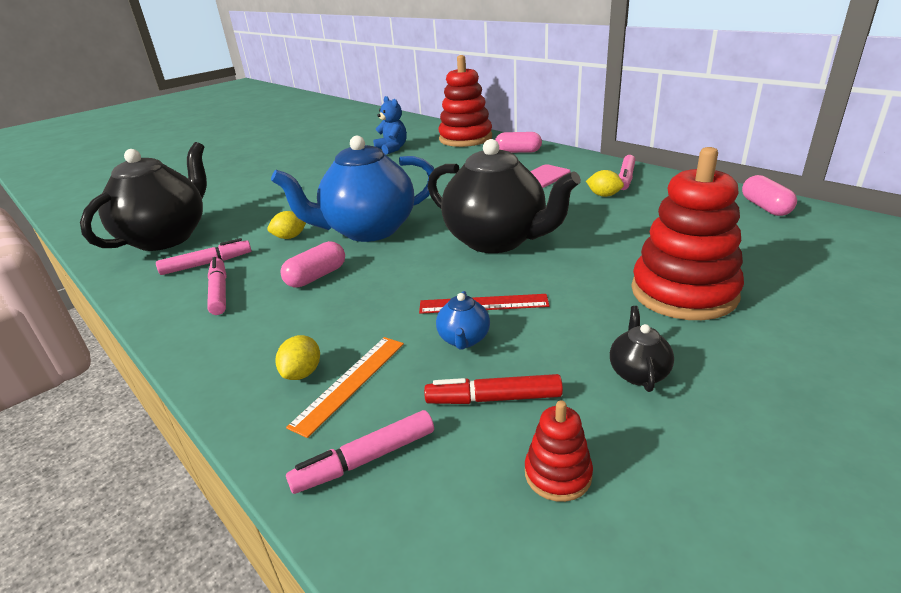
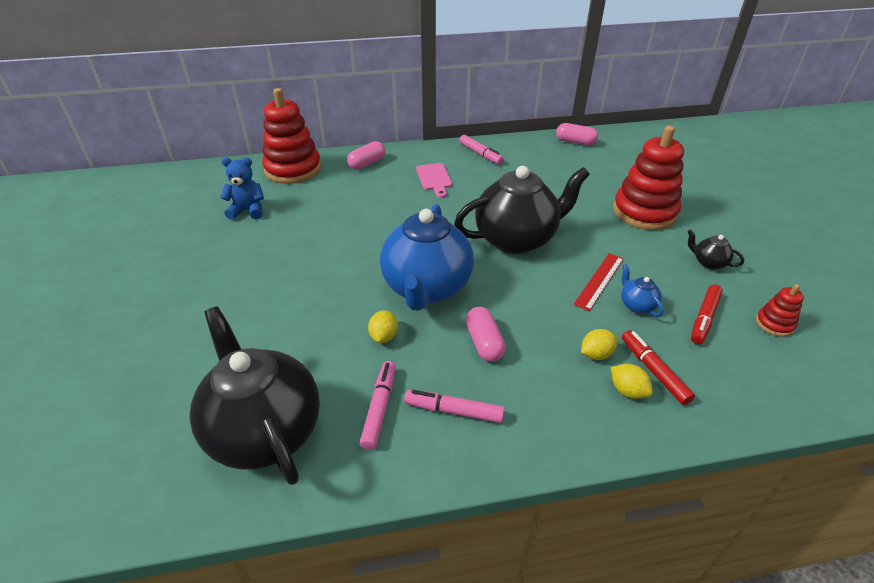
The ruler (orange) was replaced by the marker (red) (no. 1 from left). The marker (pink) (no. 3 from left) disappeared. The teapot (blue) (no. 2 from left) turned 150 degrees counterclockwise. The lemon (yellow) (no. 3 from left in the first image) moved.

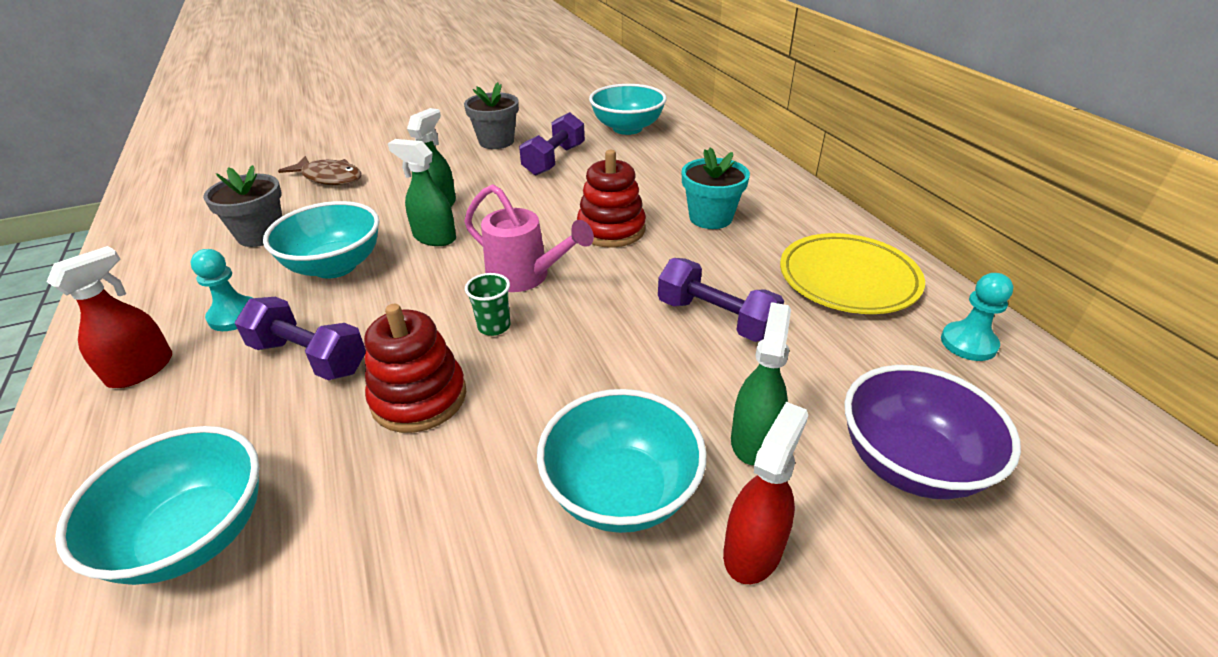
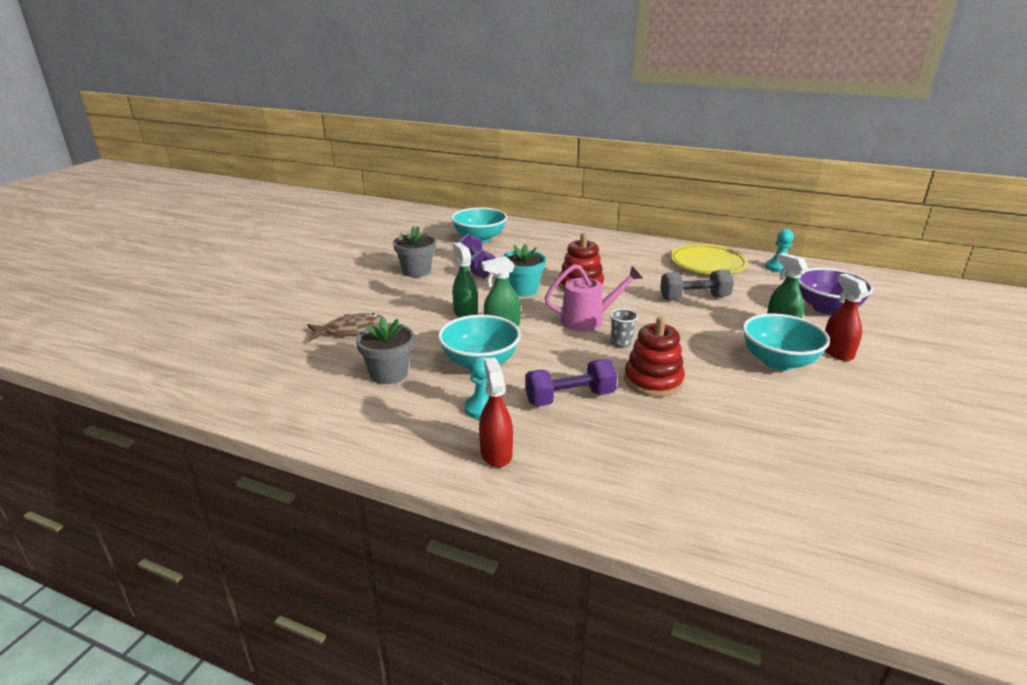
The bowl (turquoise) (no. 1 from left) disappeared. The cup (green) became the cup (grey). The dumbbell (purple) (no. 3 from left) became the dumbbell (grey). The flower pot (turquoise) moved.

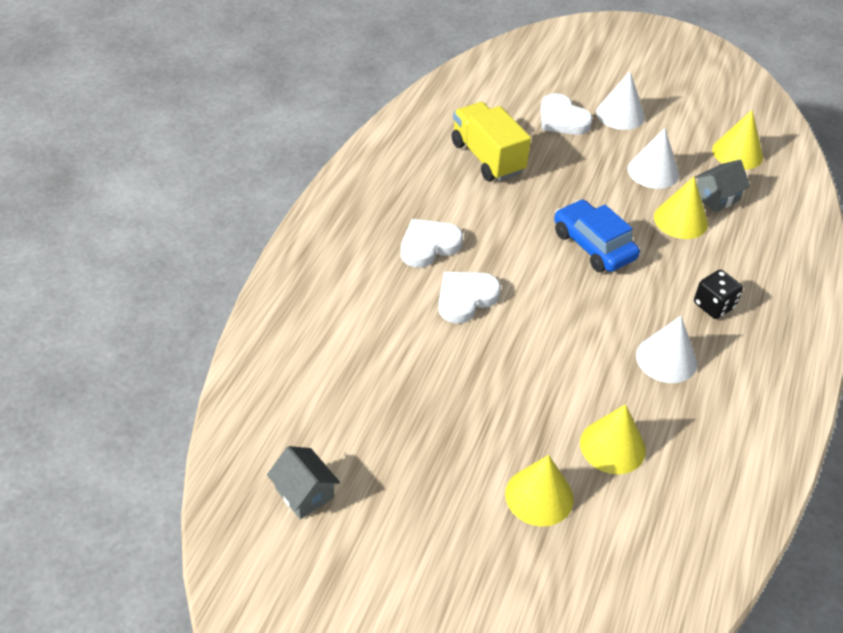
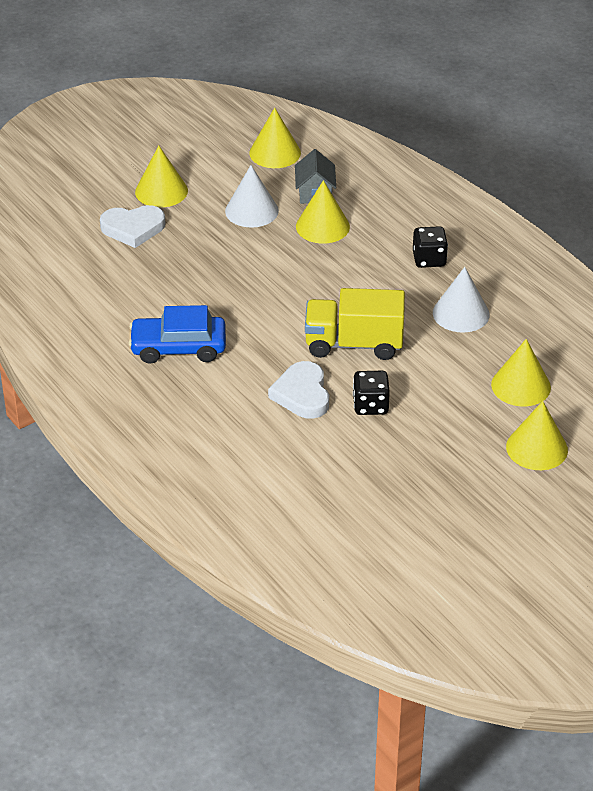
The house (grey) (no. 1 from left) disappeared. The heart (white) (no. 1 from left) disappeared. The truck (yellow) moved. The car (blue) moved. The cone (white) (no. 1 from left) became the cone (yellow) (no. 1 from left). The dice (black) (no. 1 from left) appeared.

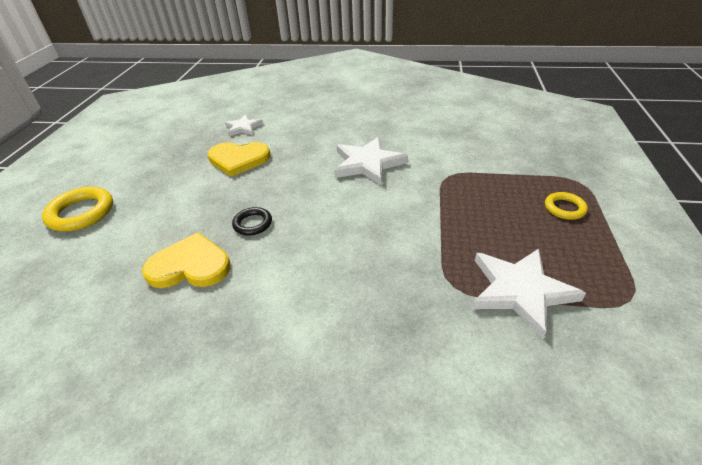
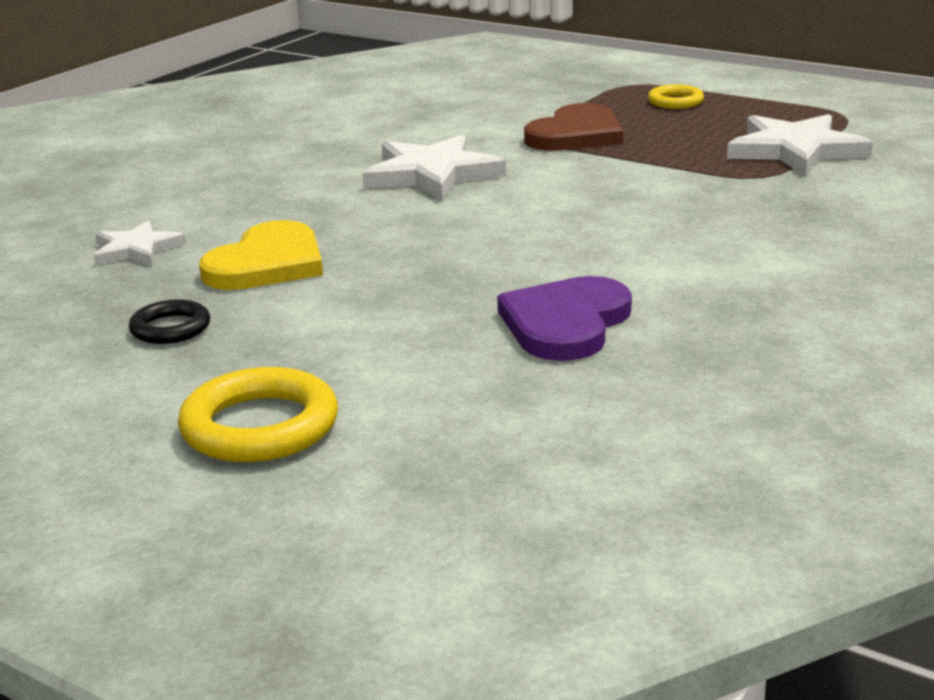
The heart (yellow) (no. 1 from left) became the heart (purple). The ring (black) moved. The heart (brown) appeared.

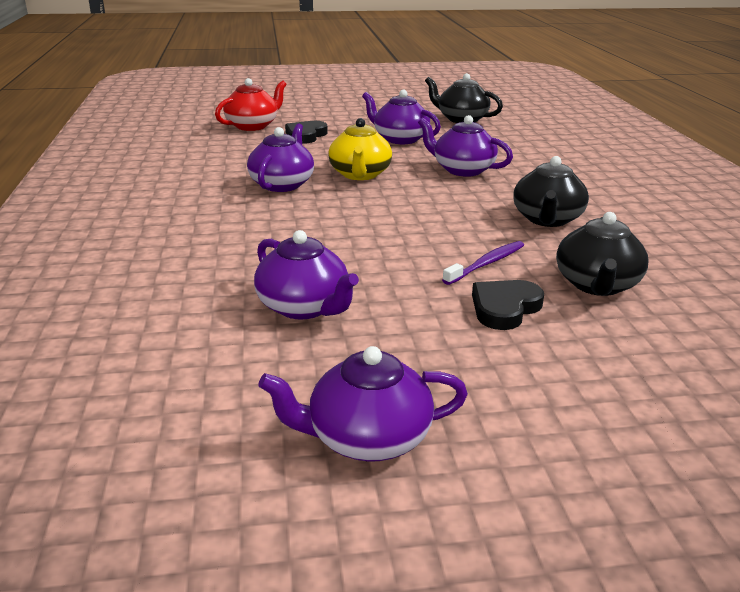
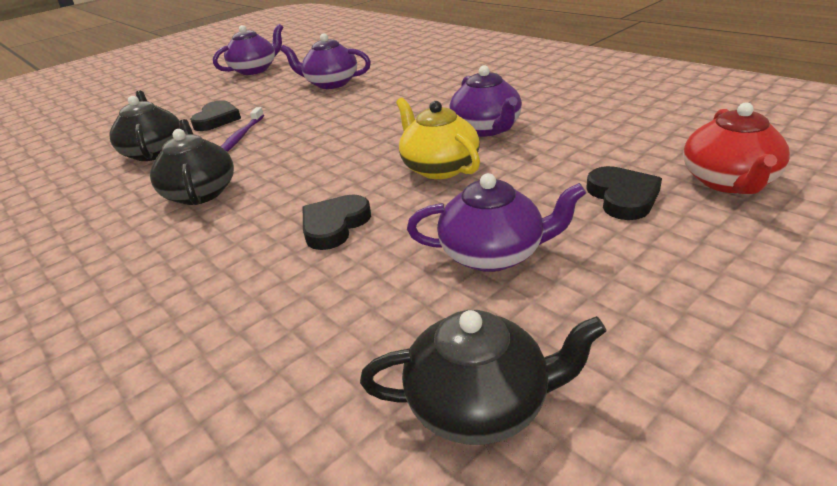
The teapot (purple) (no. 5 from left) was replaced by the heart (black) (no. 2 from left).

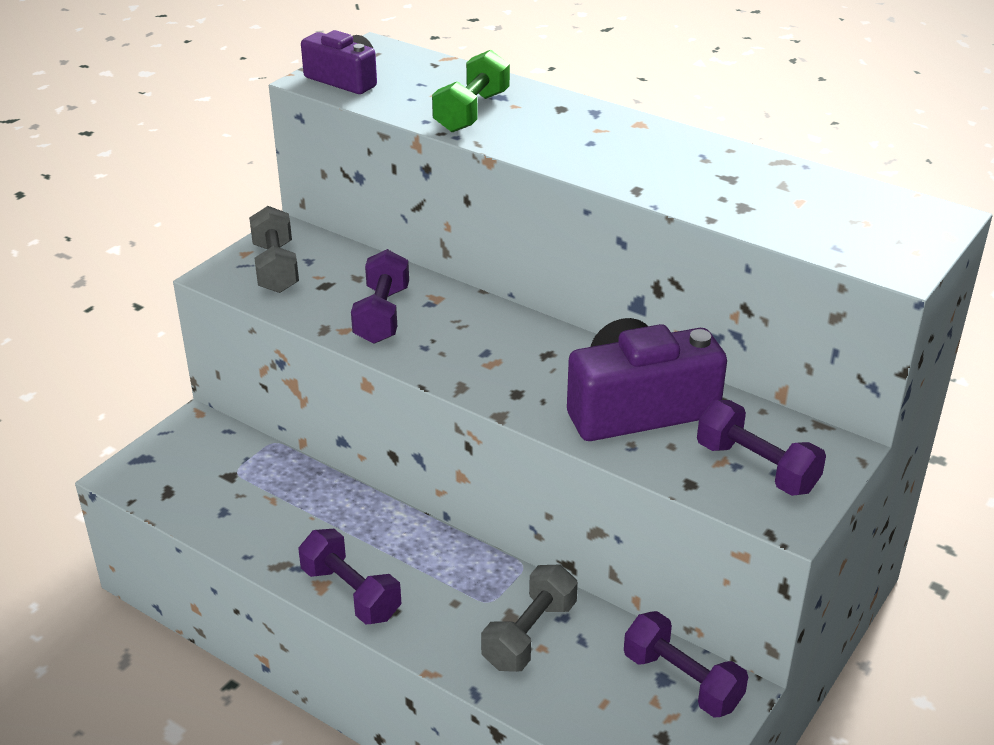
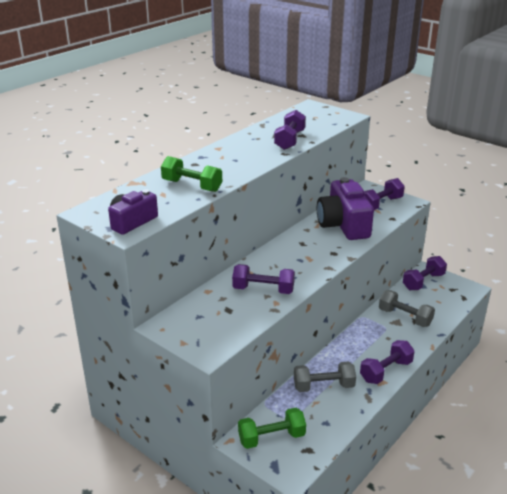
The dumbbell (grey) (no. 1 from left) moved. The dumbbell (green) (no. 2 from left) appeared. The dumbbell (purple) (no. 2 from left) appeared.

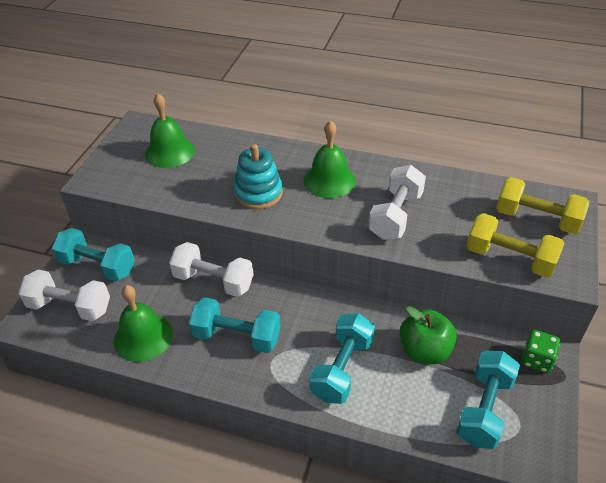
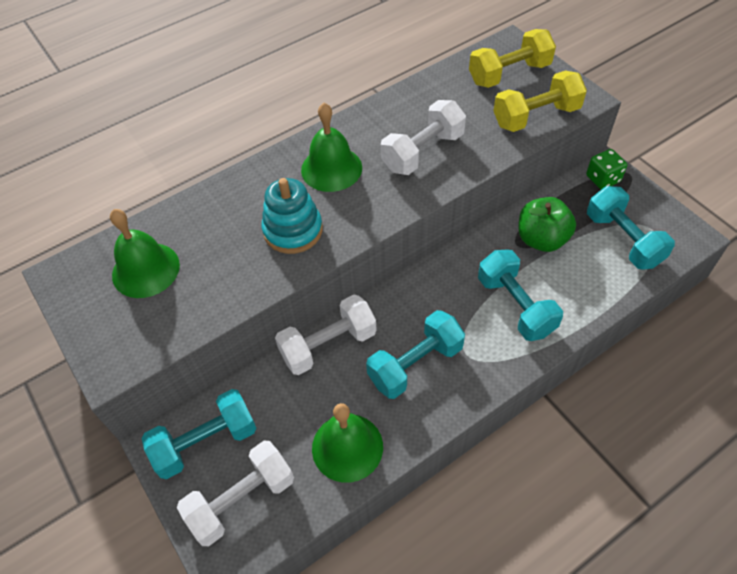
The dumbbell (white) (no. 3 from left) turned 75 degrees clockwise.

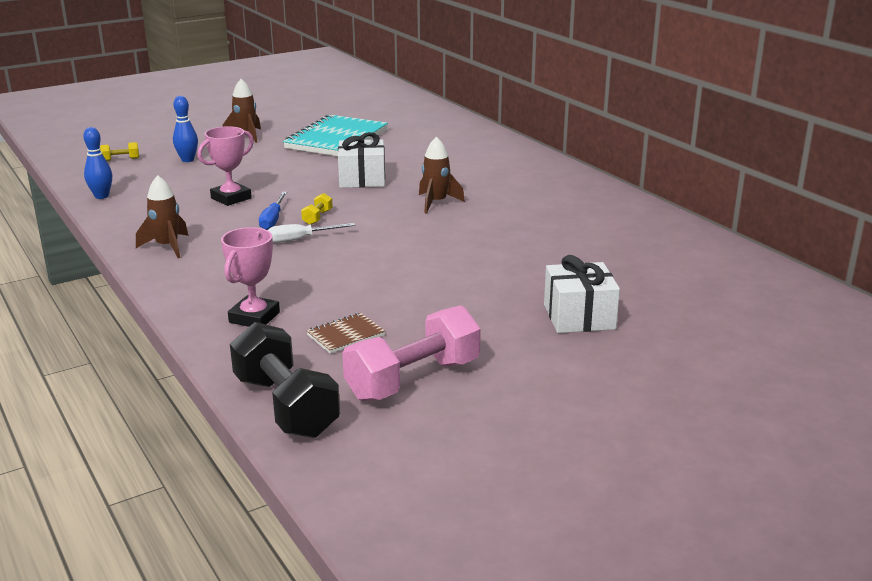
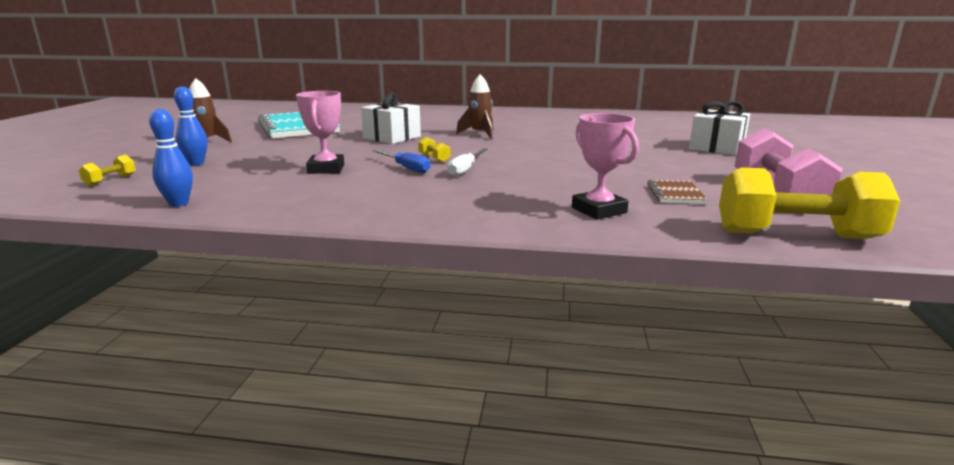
The rocket (brown) (no. 1 from left) disappeared. The dumbbell (black) became the dumbbell (yellow) (no. 3 from left).

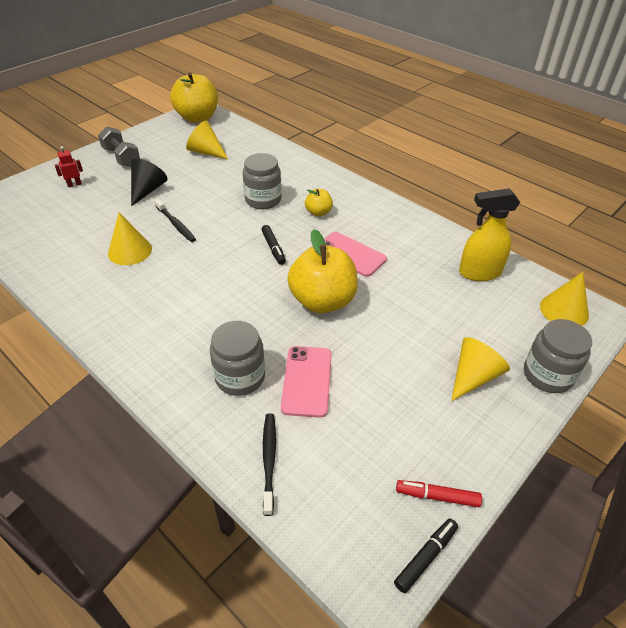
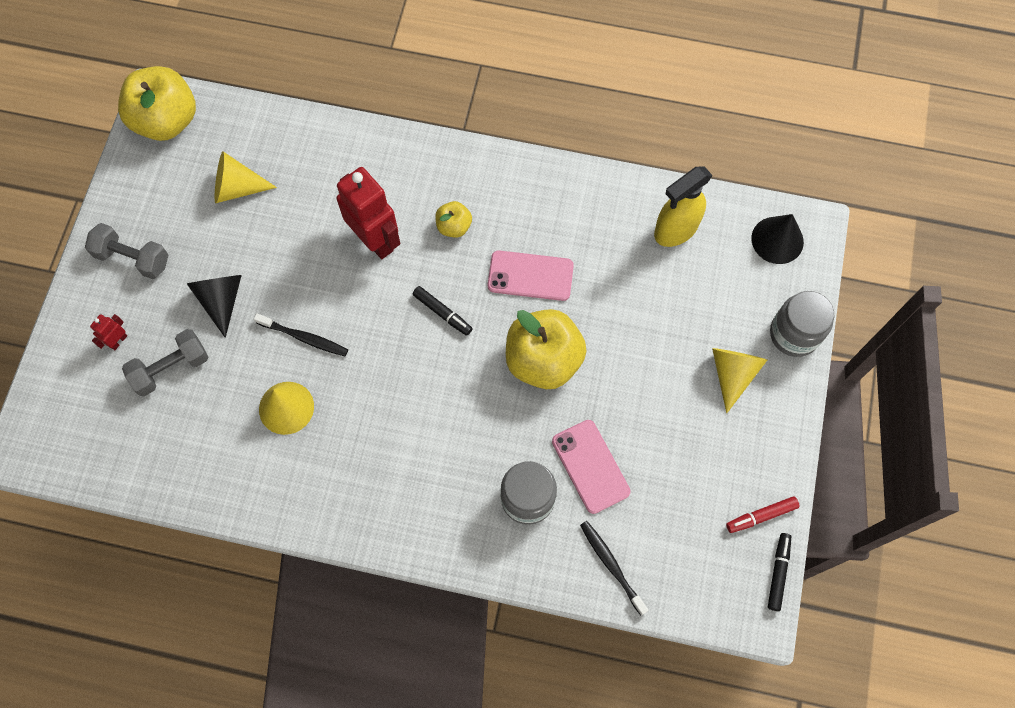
The jar (grey) (no. 2 from left) was replaced by the robot (red) (no. 2 from left). The cone (yellow) (no. 4 from left) became the cone (black) (no. 2 from left). The dumbbell (grey) (no. 2 from left) appeared.

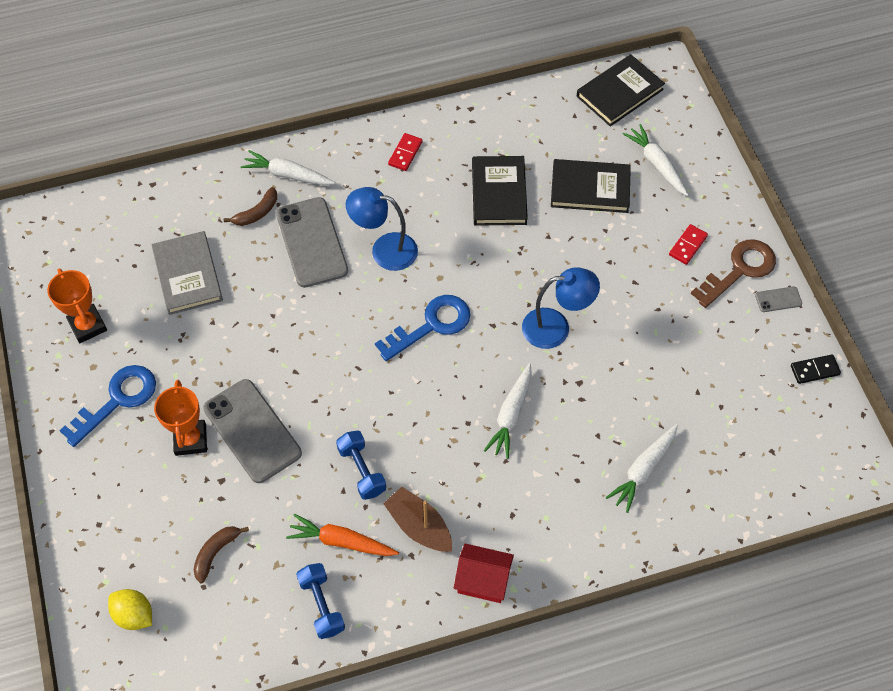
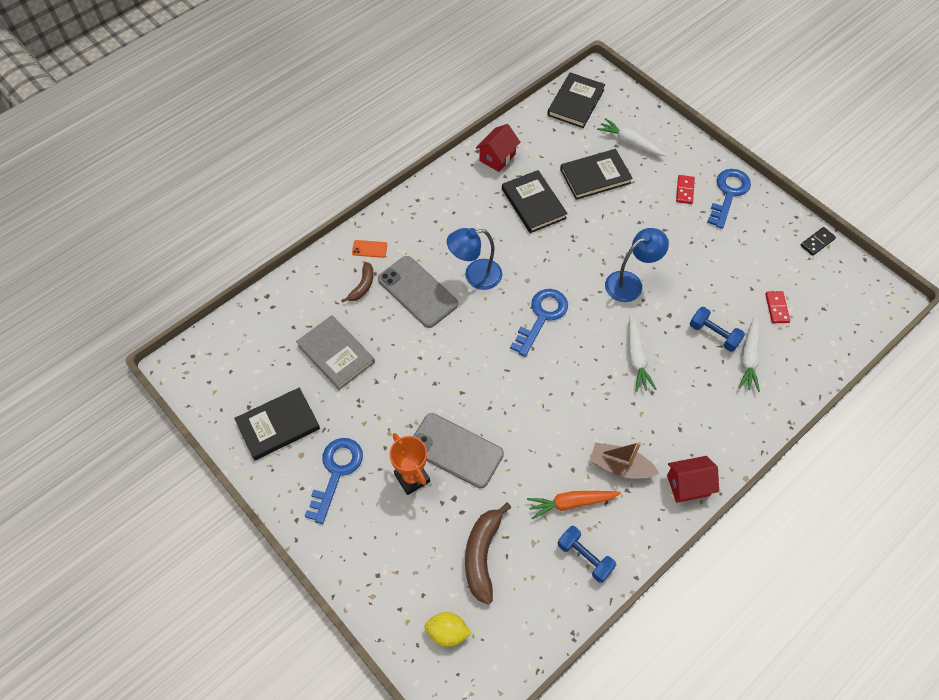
The trophy (orange) (no. 1 from left) was replaced by the book (black) (no. 1 from left). The banana (brown) (no. 1 from left in the first image) changed to 1.69 times the size. The carrot (white) (no. 1 from left) was replaced by the phone (orange). The dumbbell (blue) (no. 2 from left) moved. The domino (red) (no. 1 from left in the first image) moved. The key (brown) became the key (blue) (no. 3 from left). The phone (grey) (no. 3 from left) disappeared. The house (red) (no. 1 from left) appeared.

